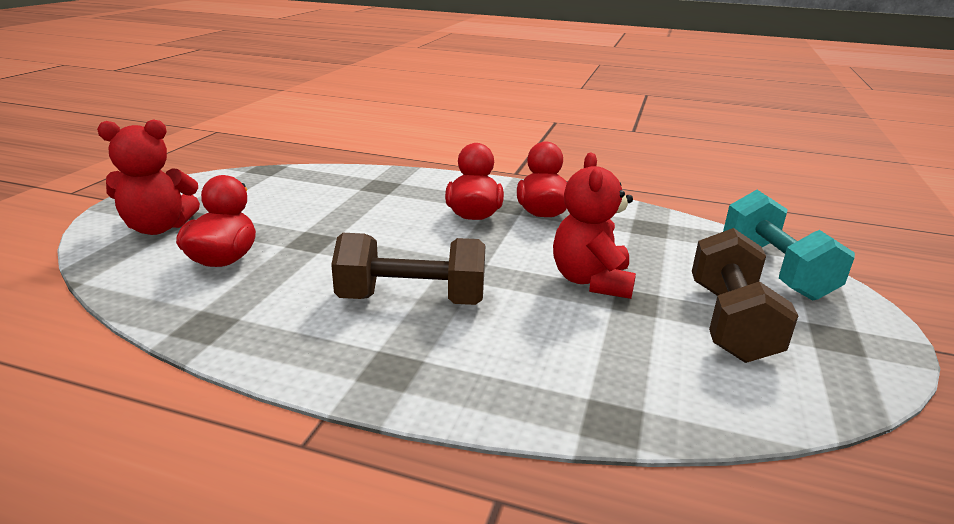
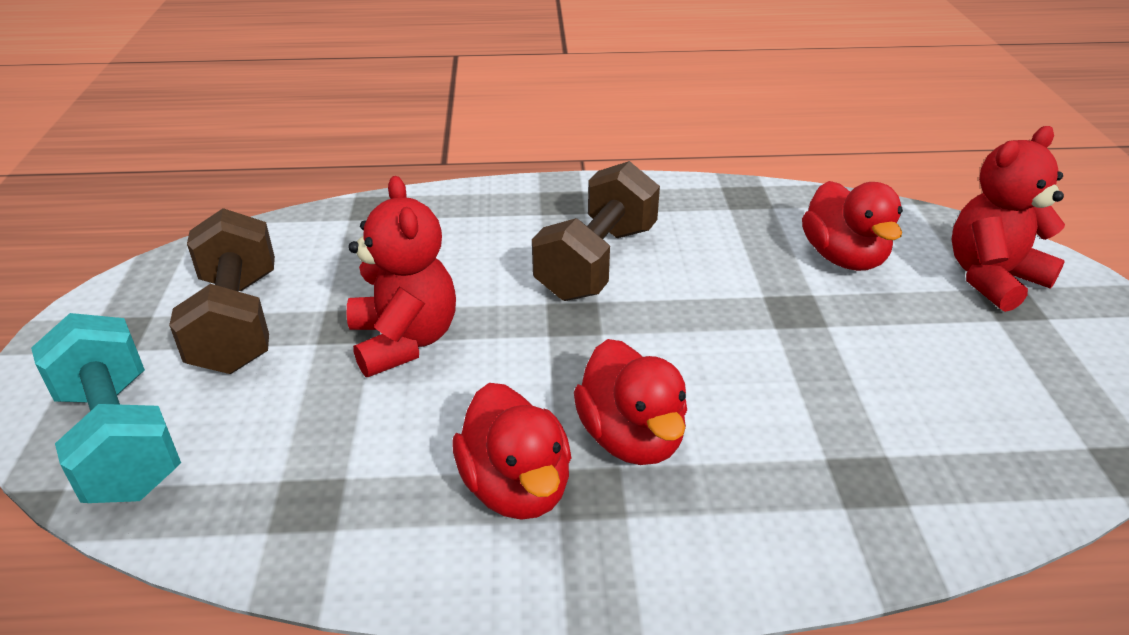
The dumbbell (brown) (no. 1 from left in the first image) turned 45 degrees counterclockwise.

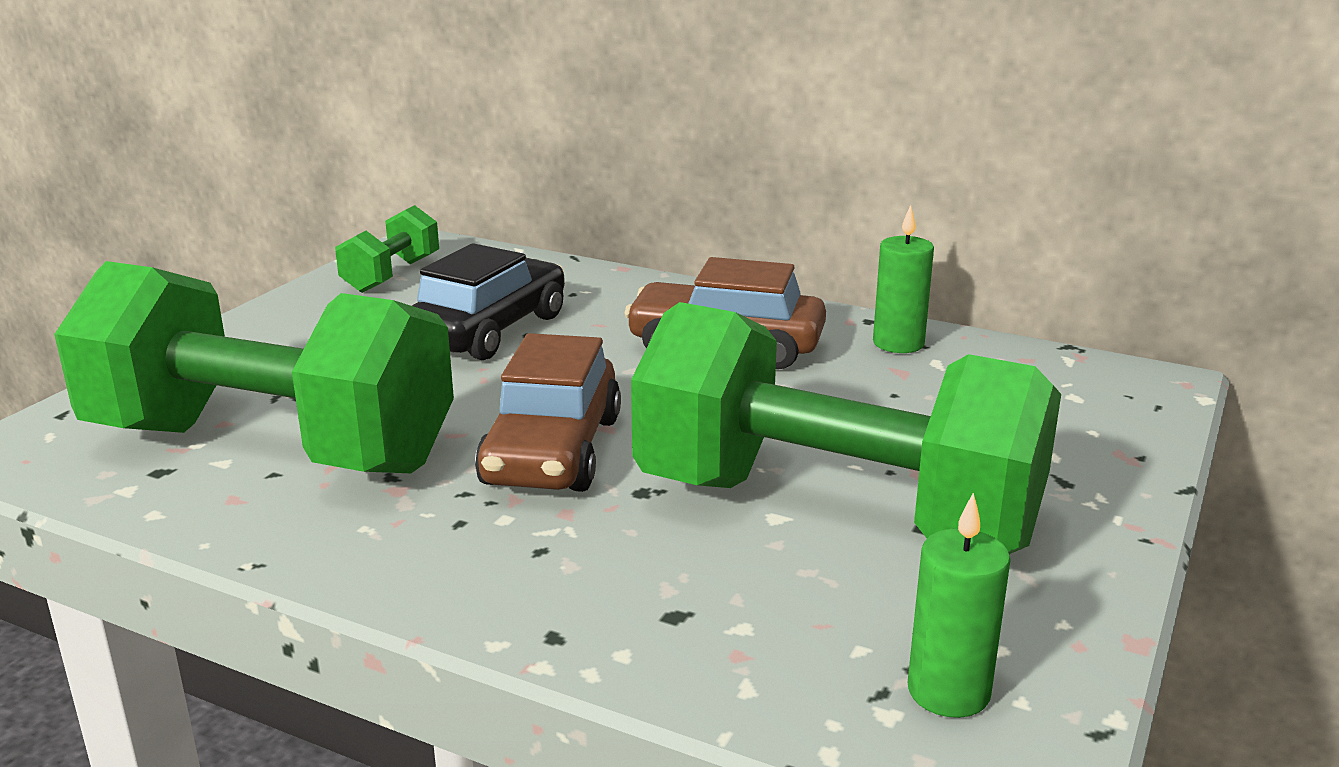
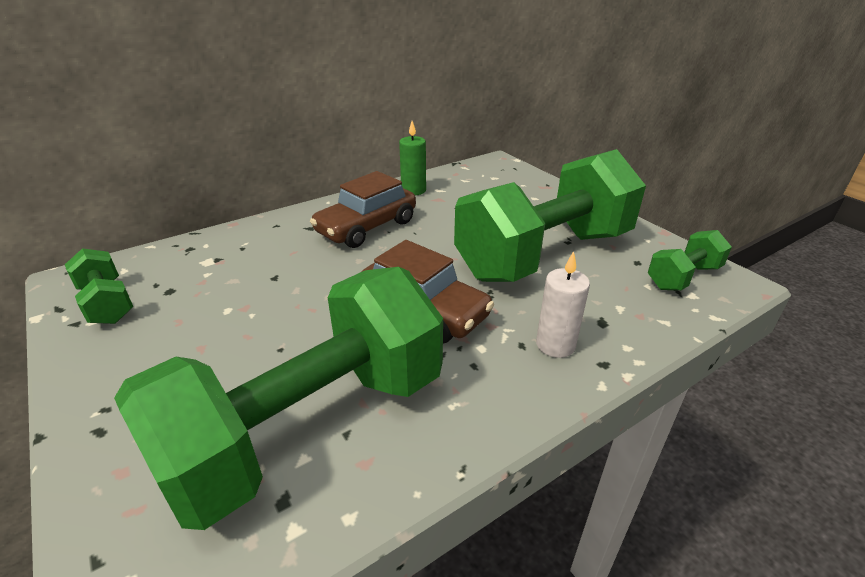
The car (black) disappeared. The candle (green) (no. 2 from left) was replaced by the dumbbell (green) (no. 4 from left). The candle (white) appeared.

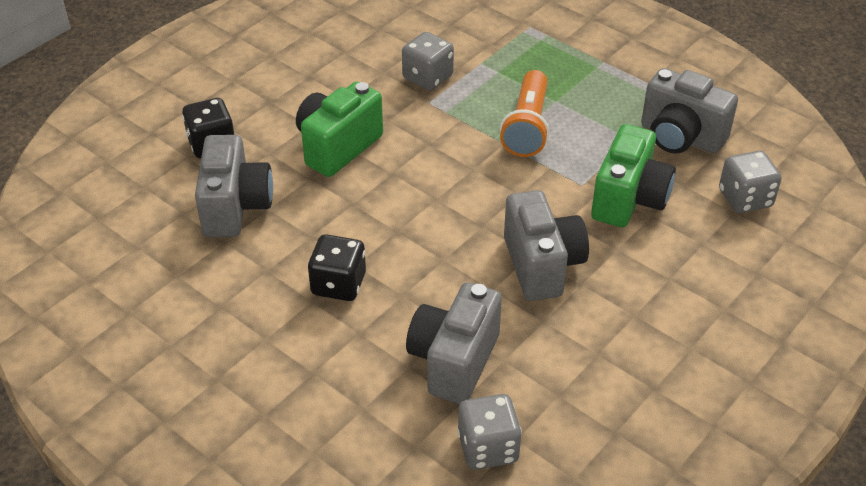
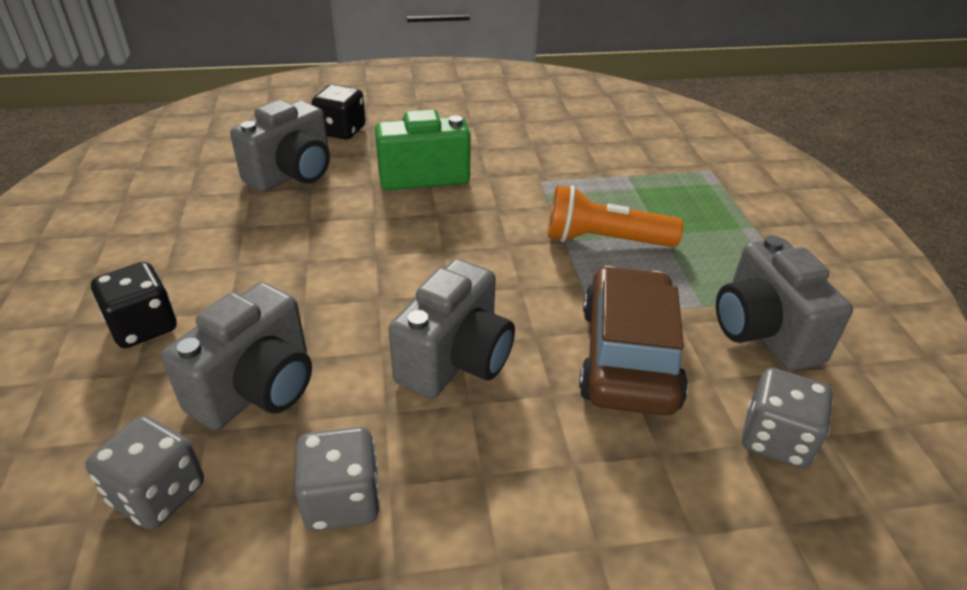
The dice (black) (no. 2 from left in the first image) moved. The dice (grey) (no. 1 from left in the first image) moved. The camera (grey) (no. 2 from left in the first image) turned 150 degrees clockwise. The flashlight (orange) turned 45 degrees clockwise. The camera (green) (no. 2 from left) was replaced by the car (brown).

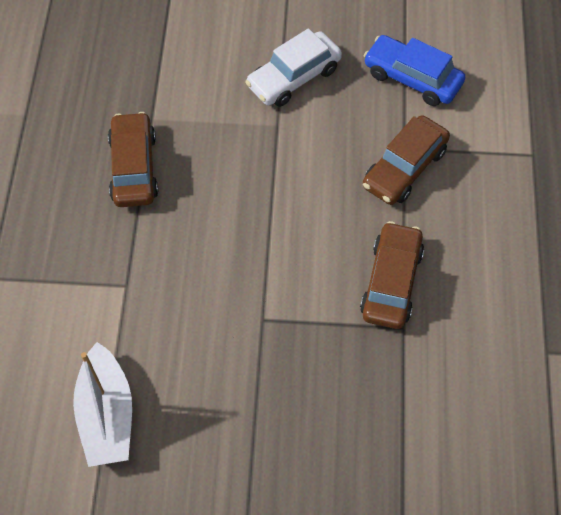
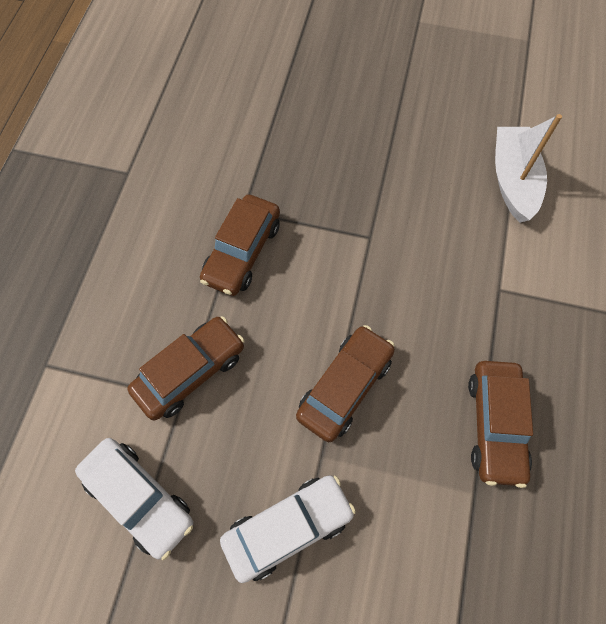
The car (blue) became the car (white) (no. 1 from left). The car (brown) (no. 3 from left) appeared.

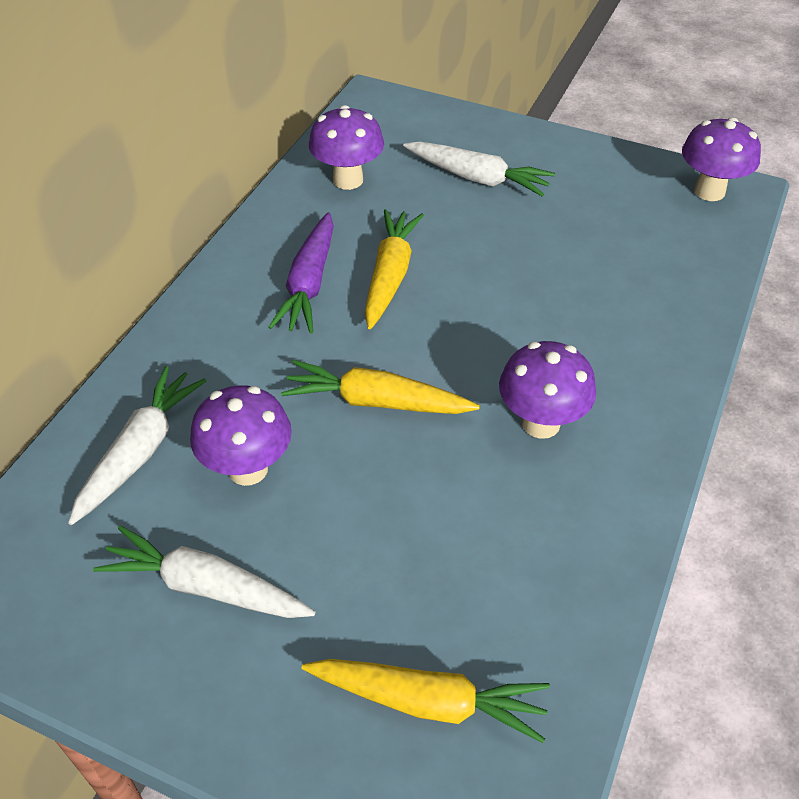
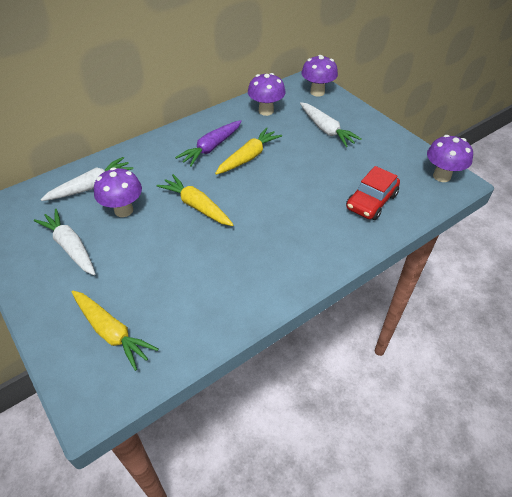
The mushroom (purple) (no. 3 from left) moved. The car (red) appeared.

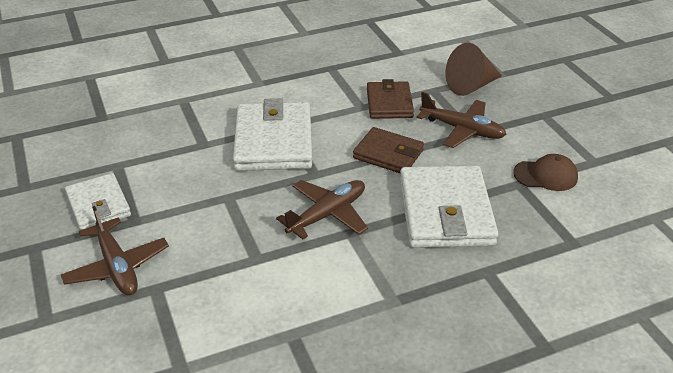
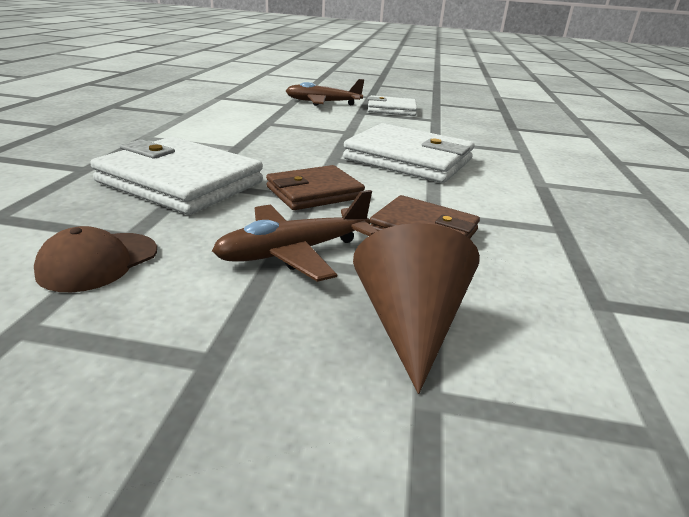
The plane (brown) (no. 2 from left) disappeared.

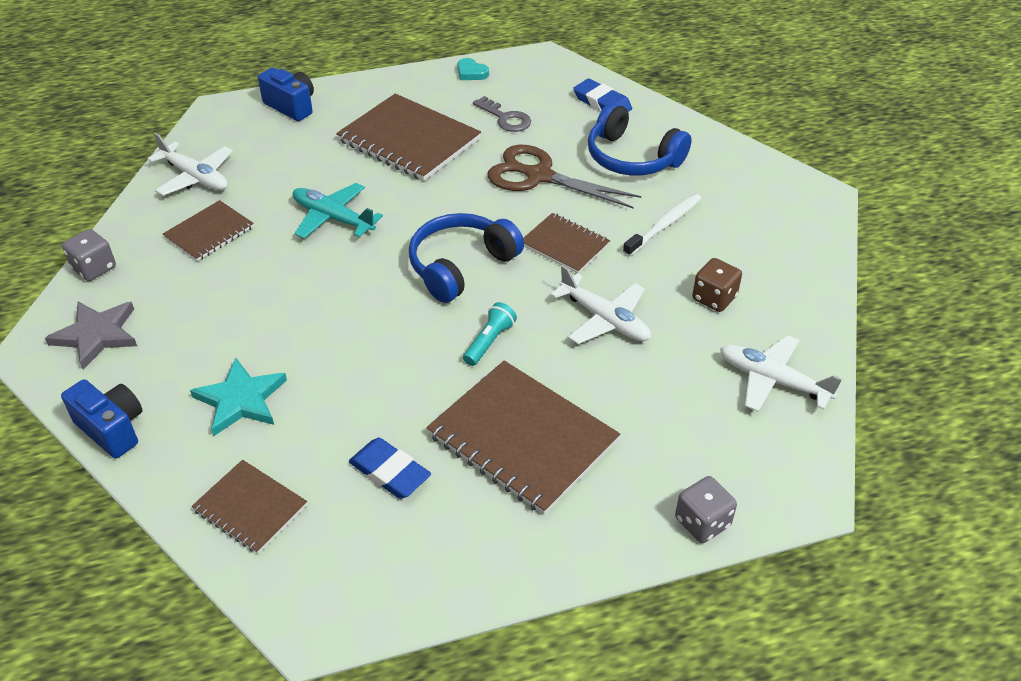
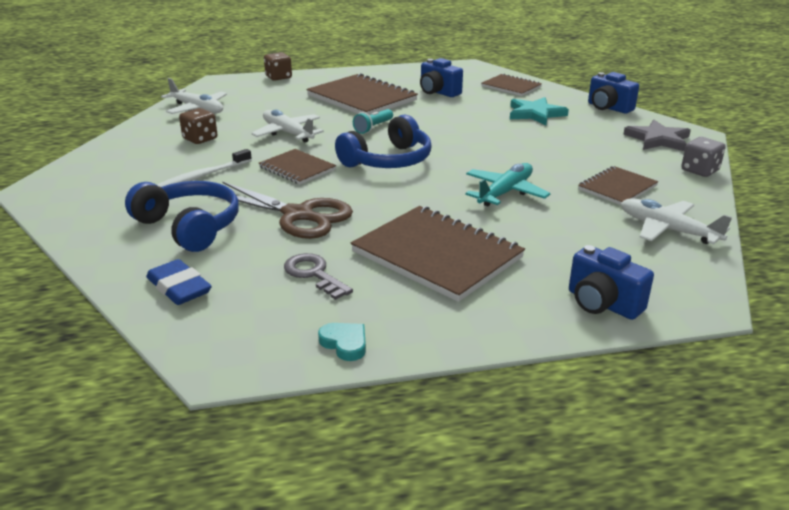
The plane (turquoise) turned 90 degrees counterclockwise. The eraser (blue) (no. 1 from left) was replaced by the camera (blue) (no. 1 from left). The dice (grey) (no. 2 from left) became the dice (brown) (no. 2 from left).

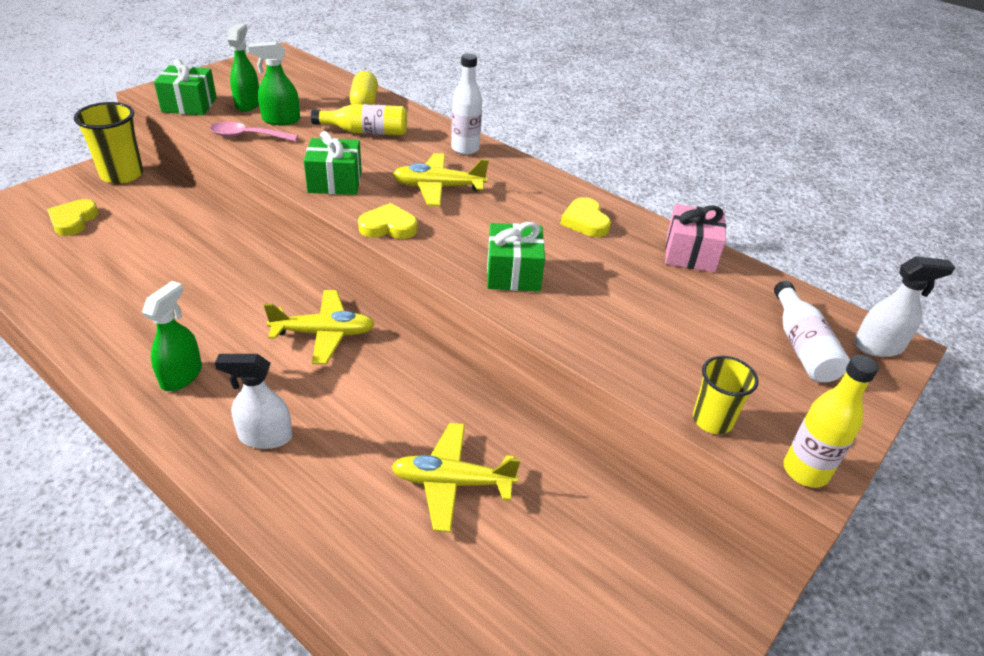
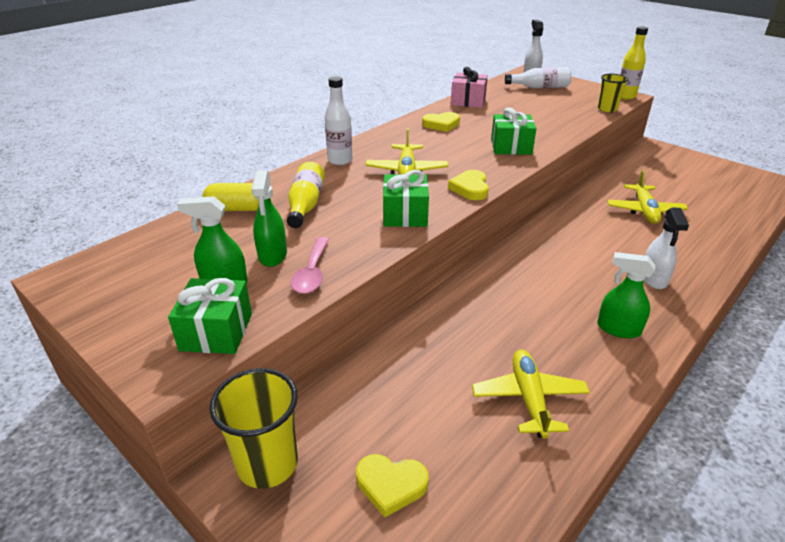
The plane (yellow) (no. 1 from left in the first image) moved.

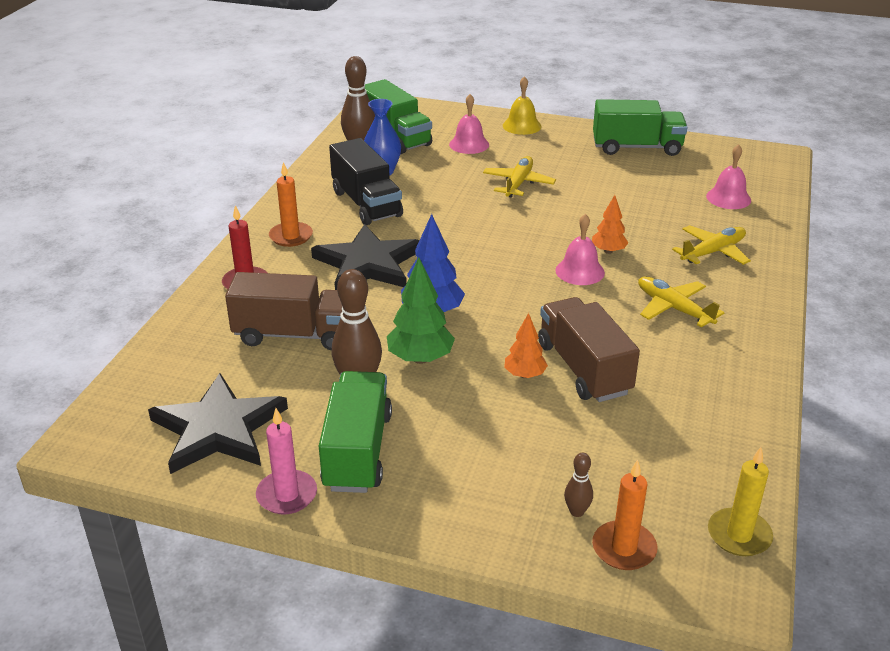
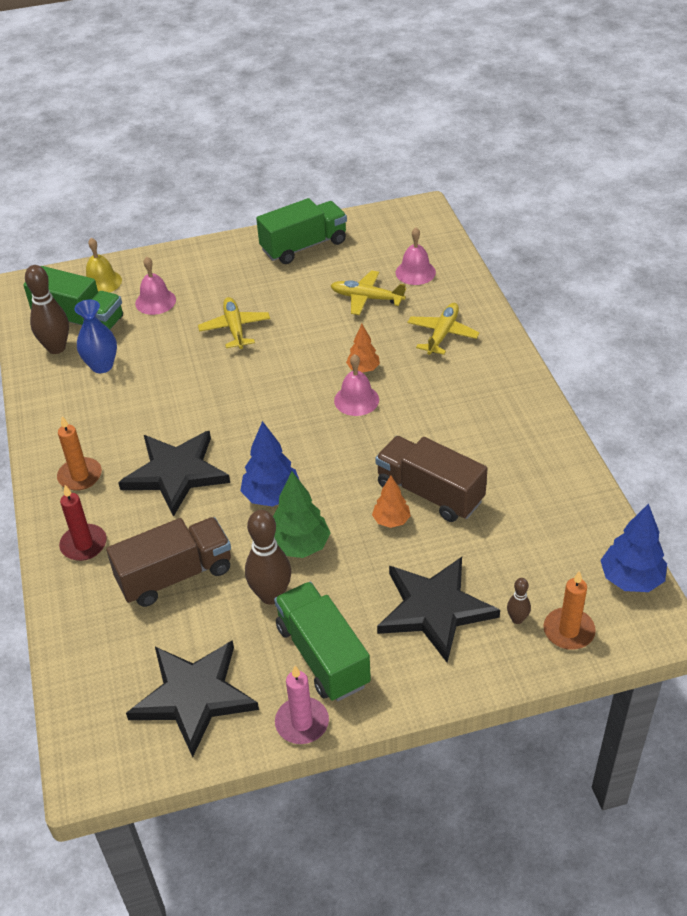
The truck (black) disappeared. The bell (yellow) moved. The plane (yellow) (no. 2 from left) moved. The candle (yellow) was replaced by the tree (blue) (no. 2 from left). The star (black) (no. 3 from left) appeared.

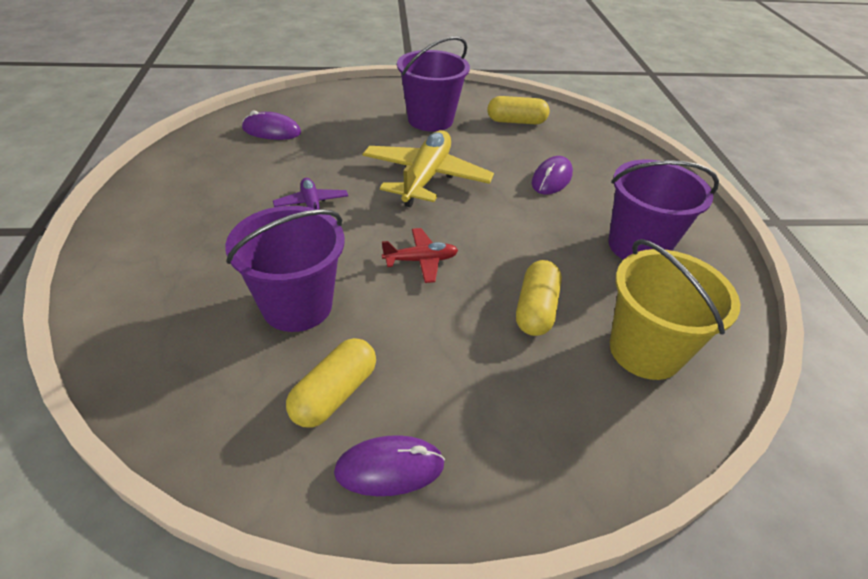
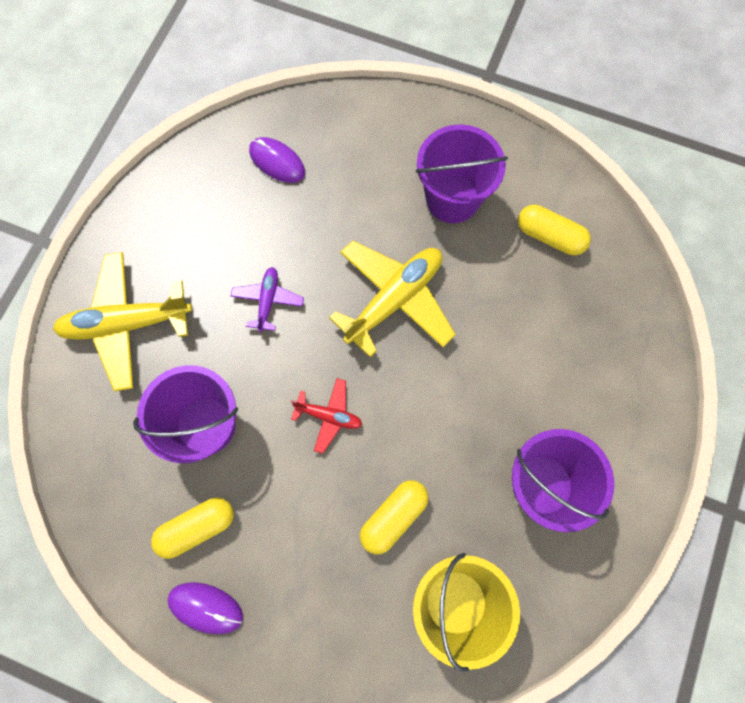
The mouse (purple) (no. 3 from left) disappeared. The plane (yellow) (no. 1 from left) appeared.

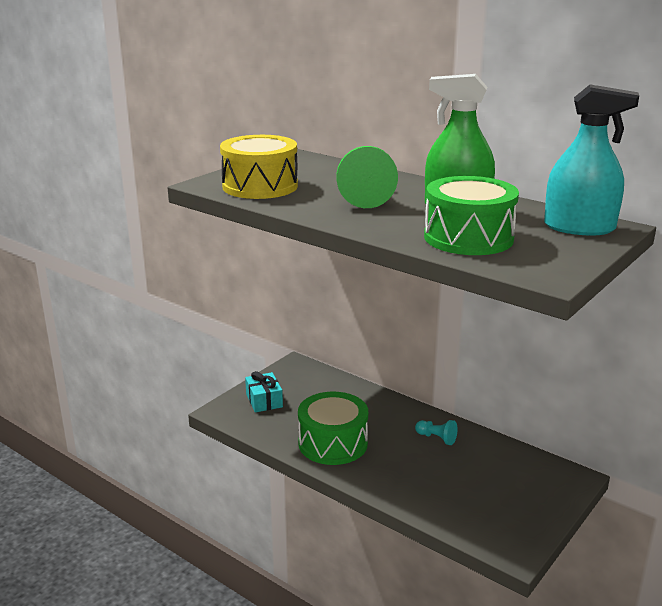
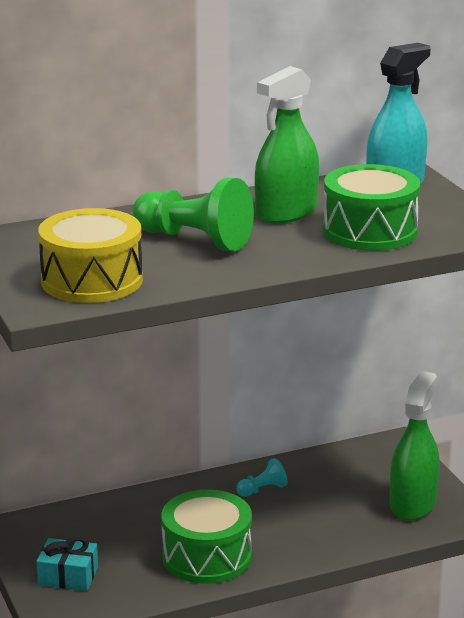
The spray bottle (green) (no. 2 from left) appeared.

